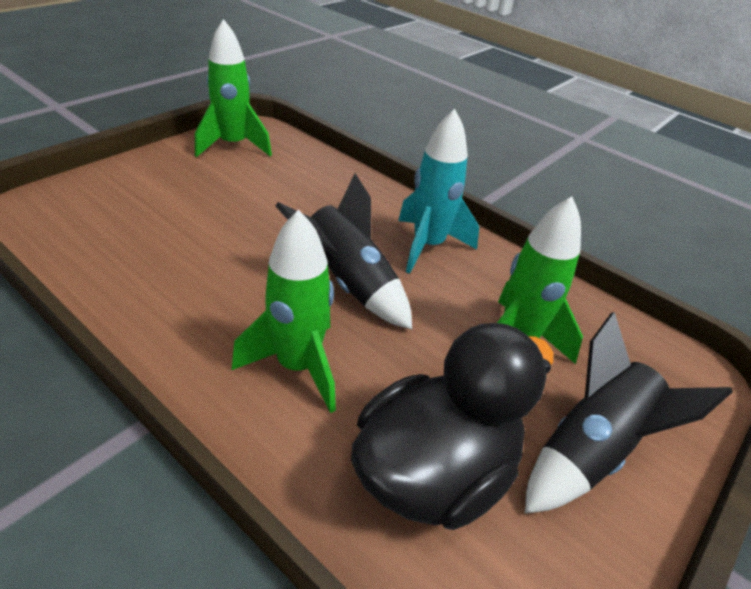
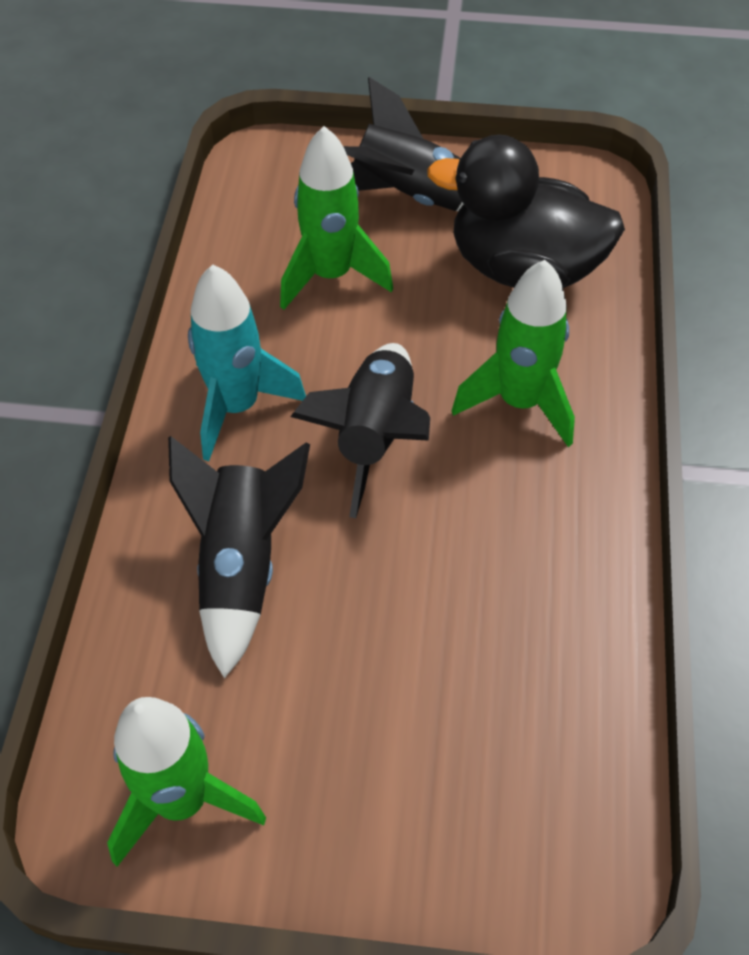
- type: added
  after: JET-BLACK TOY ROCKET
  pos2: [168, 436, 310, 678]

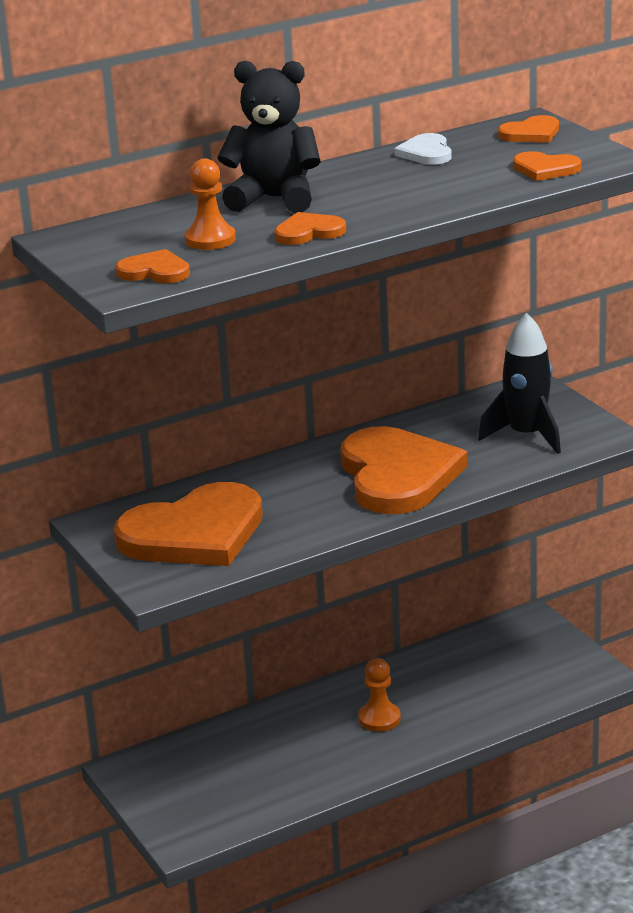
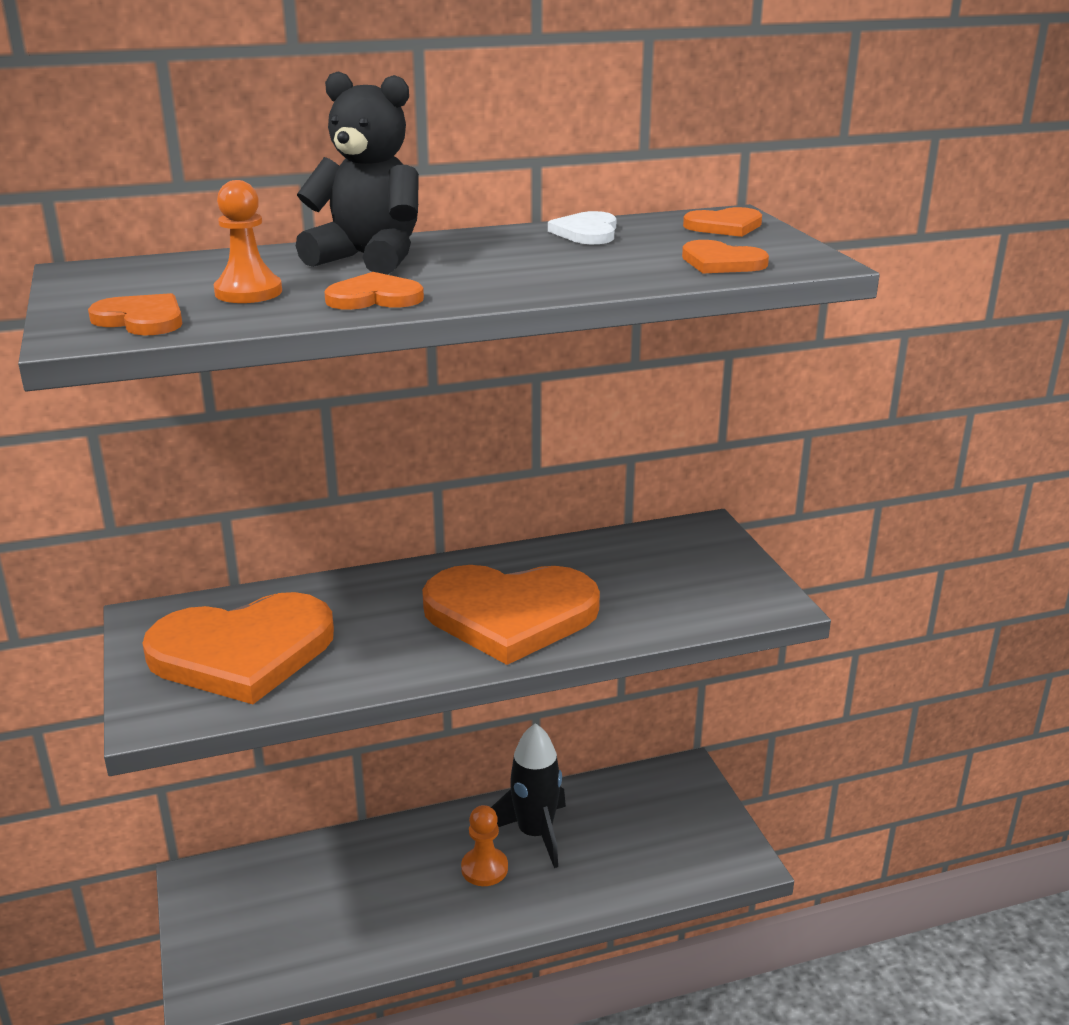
- type: turned
  before: ORANGE-COLOURED LOVE HEART
  pos1: [341, 426, 468, 514]
  pos2: [422, 565, 600, 665]
  turn: 90
- type: moved
  before: JET-BLACK TOY ROCKET
  pos1: [478, 312, 561, 454]
  pos2: [491, 723, 566, 868]

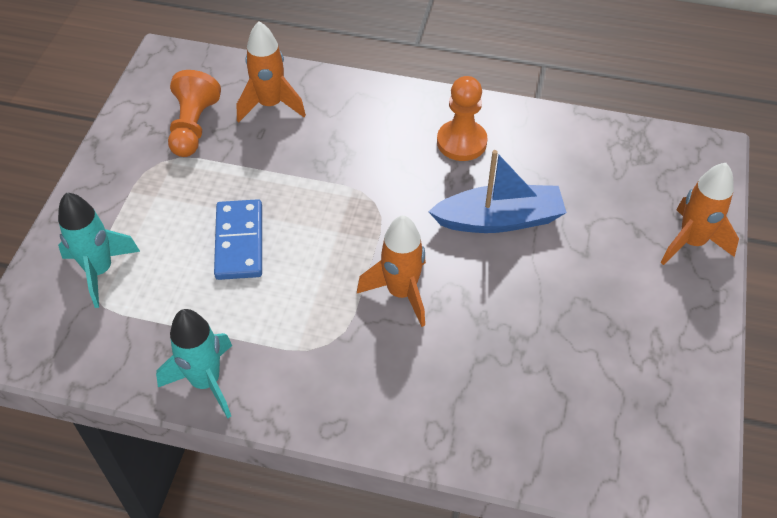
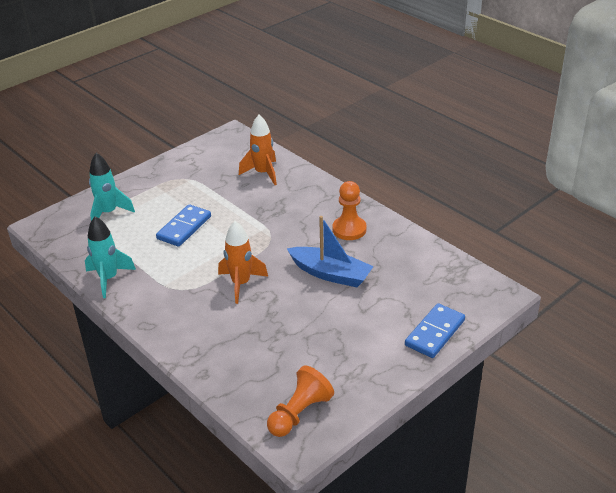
- type: moved
  before: ORANGE-COLOURED GAME PAWN
  pos1: [168, 70, 221, 157]
  pos2: [267, 366, 334, 437]
- type: replaced
  before: ORANGE-COLOURED TOY ROCKET
  after: COBALT DOMINO TILE
  pos1: [661, 163, 739, 265]
  pos2: [405, 303, 465, 358]

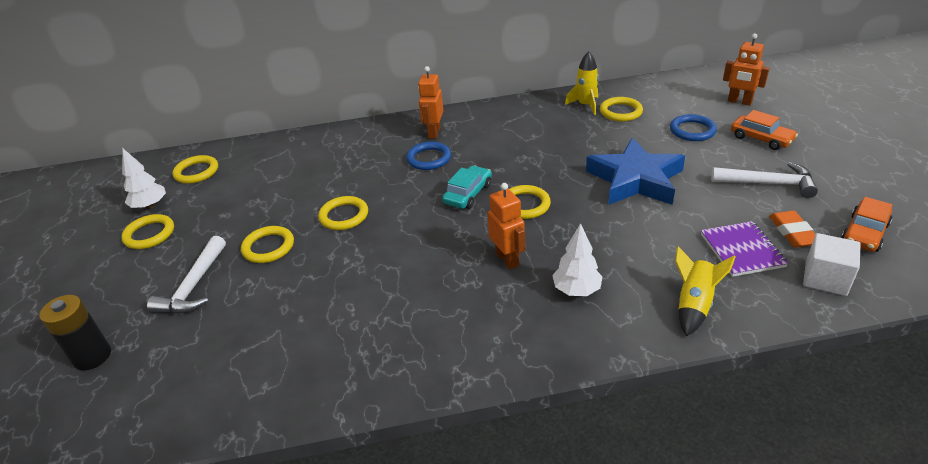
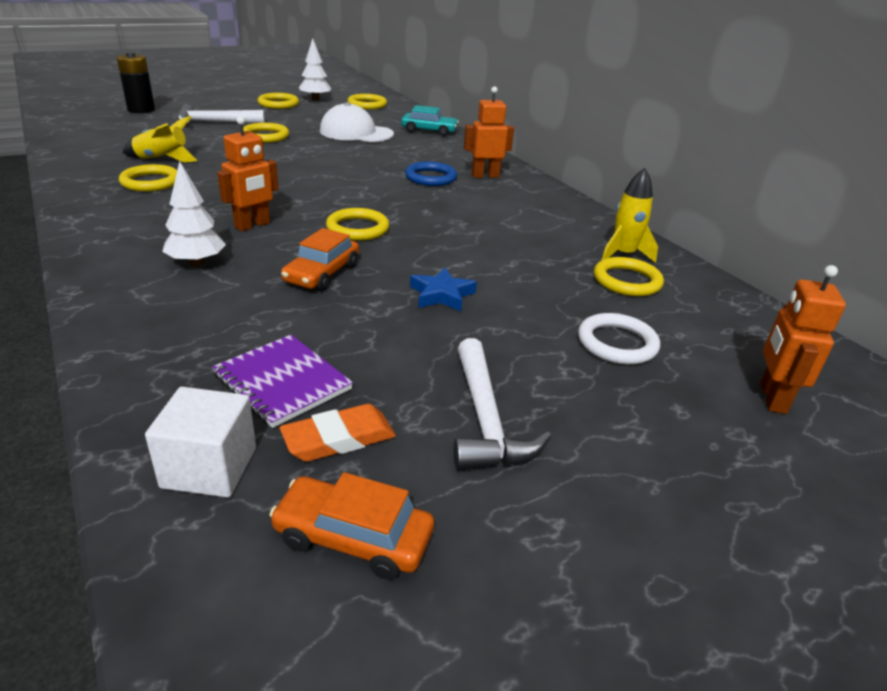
- type: moved
  before: GOLDEN TORUS
  pos1: [318, 196, 368, 230]
  pos2: [119, 164, 177, 191]
- type: moved
  before: GOLDEN TOY ROCKET
  pos1: [675, 246, 736, 337]
  pos2: [122, 116, 198, 163]
- type: turned
  before: ROYAL PURPLE NOTEBOOK
  pos1: [701, 221, 788, 277]
  pos2: [212, 335, 353, 428]
  turn: 75
- type: moved
  before: ORANGE-COLOURED TOY CAR
  pos1: [731, 110, 798, 150]
  pos2: [281, 228, 359, 291]
- type: added
  after: PURE WHITE PEAKED CAP
  pos2: [320, 102, 394, 142]
- type: moved
  before: AQUA TOY CAR
  pos1: [442, 165, 492, 209]
  pos2: [401, 105, 459, 136]
- type: resized
  before: COBALT FIVE-POINTED STAR
  pos1: [586, 138, 685, 205]
  pos2: [410, 268, 477, 311]
  scale: 0.46
- type: recoloured
  before: COBALT TORUS
  after: PURE WHITE TORUS
  pos1: [670, 114, 717, 141]
  pos2: [578, 313, 660, 364]

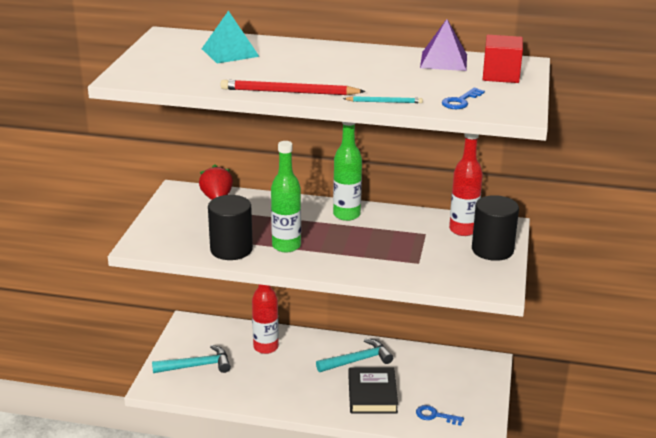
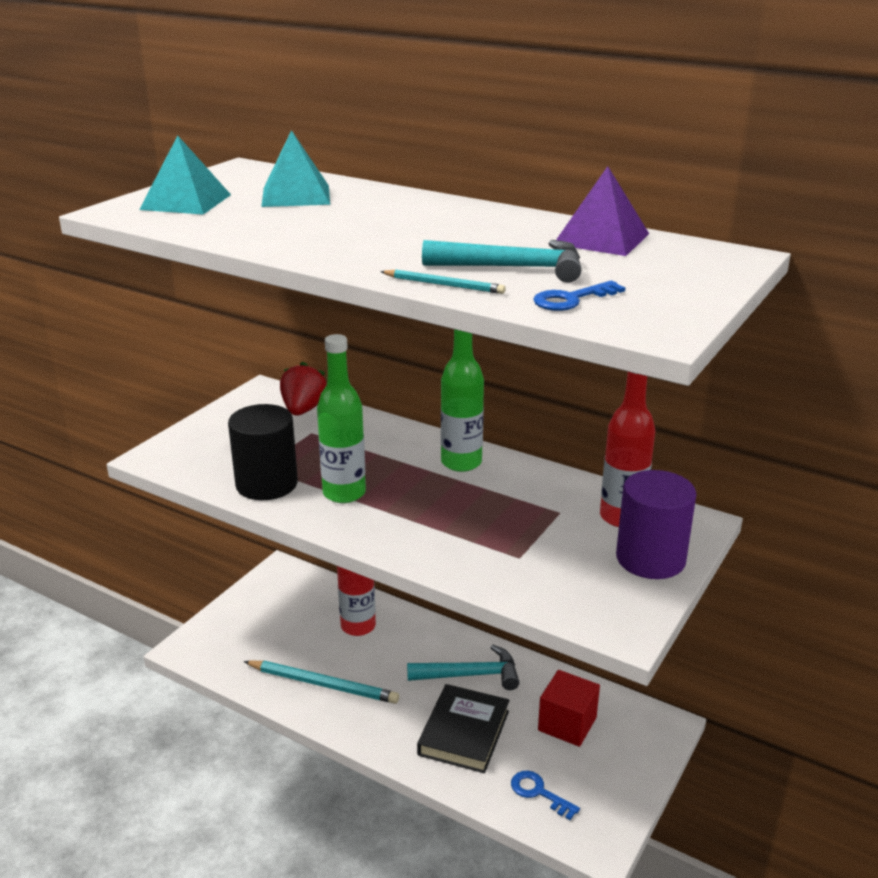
- type: added
  after: AQUA PYRAMID
  pos2: [139, 136, 231, 215]
- type: added
  after: AQUA WOODEN PENCIL
  pos2: [244, 661, 399, 704]
- type: moved
  before: AQUA HAMMER
  pos1: [152, 345, 231, 373]
  pos2: [422, 240, 581, 283]
- type: moved
  before: CRIMSON SOLID CUBE
  pos1: [483, 35, 523, 83]
  pos2: [538, 670, 600, 747]
- type: recoloured
  before: JET-BLACK CYLINDER SHAPE
  after: ROYAL PURPLE CYLINDER SHAPE
  pos1: [472, 195, 519, 261]
  pos2: [616, 470, 696, 579]
- type: removed
  before: CRIMSON WOODEN PENCIL
  pos1: [221, 80, 366, 95]

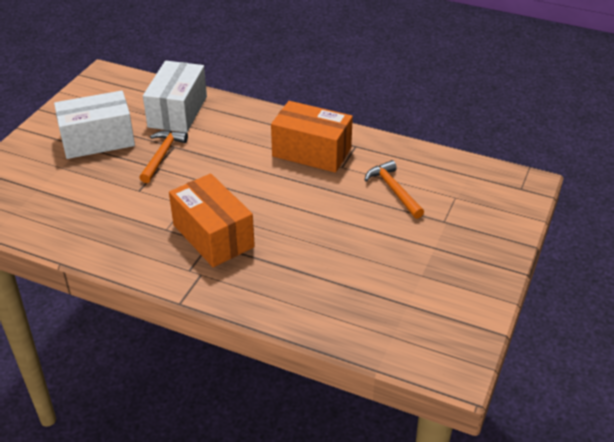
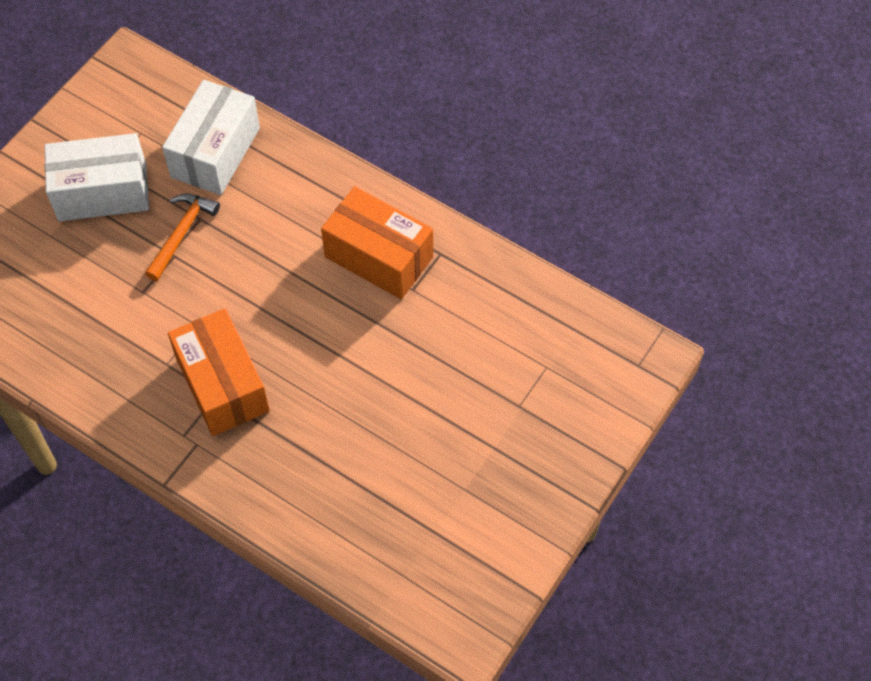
- type: removed
  before: ORANGE-COLOURED HAMMER
  pos1: [365, 160, 424, 219]

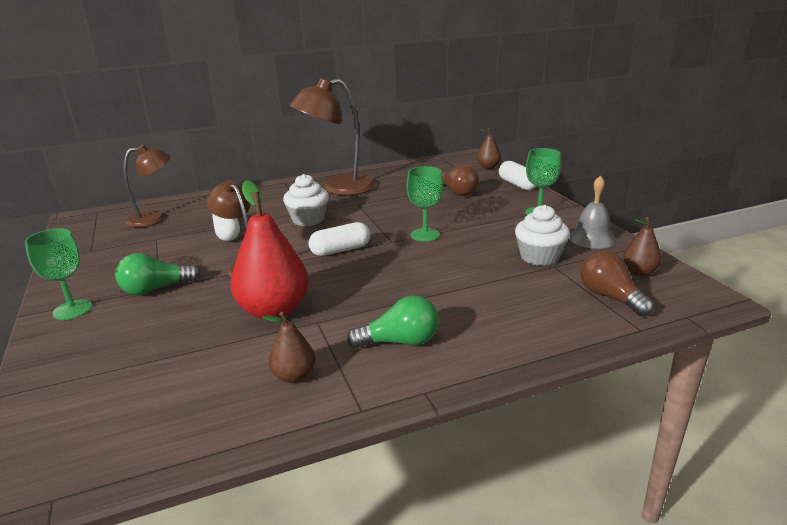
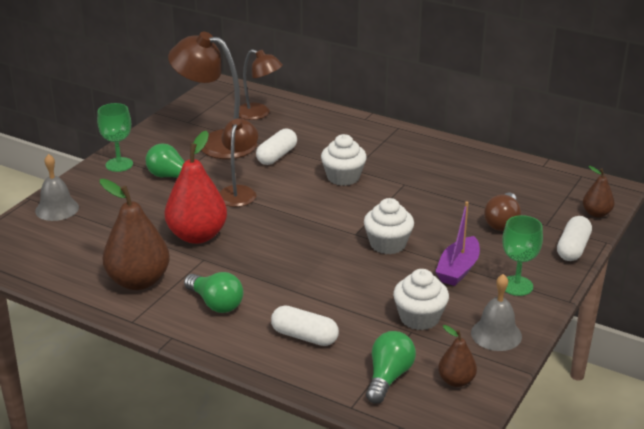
- type: added
  after: ASH-GREY BELL
  pos2: [35, 154, 79, 221]
- type: resized
  before: BROWN PEAR
  pos1: [262, 312, 315, 383]
  pos2: [100, 179, 170, 290]
  scale: 1.94
- type: moved
  before: BROWN DESK LAMP
  pos1: [290, 78, 376, 195]
  pos2: [168, 32, 257, 159]
- type: moved
  before: PURE WHITE PILL SHAPE
  pos1: [308, 222, 370, 256]
  pos2: [271, 306, 339, 346]
- type: replaced
  before: EMERALD CHALICE
  after: PURE WHITE FAIRY CAKE
  pos1: [407, 166, 443, 241]
  pos2: [364, 198, 414, 254]
- type: recoloured
  before: BROWN BULB
  after: EMERALD BULB
  pos1: [580, 251, 654, 317]
  pos2: [366, 331, 416, 404]
- type: added
  after: ROYAL PURPLE BOAT
  pos2: [435, 201, 480, 286]

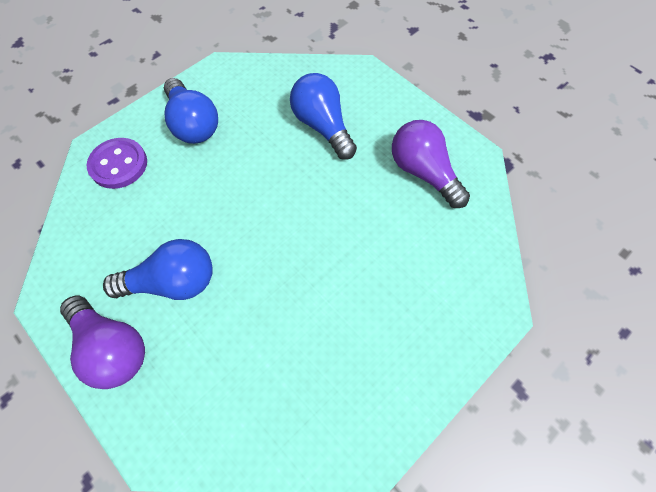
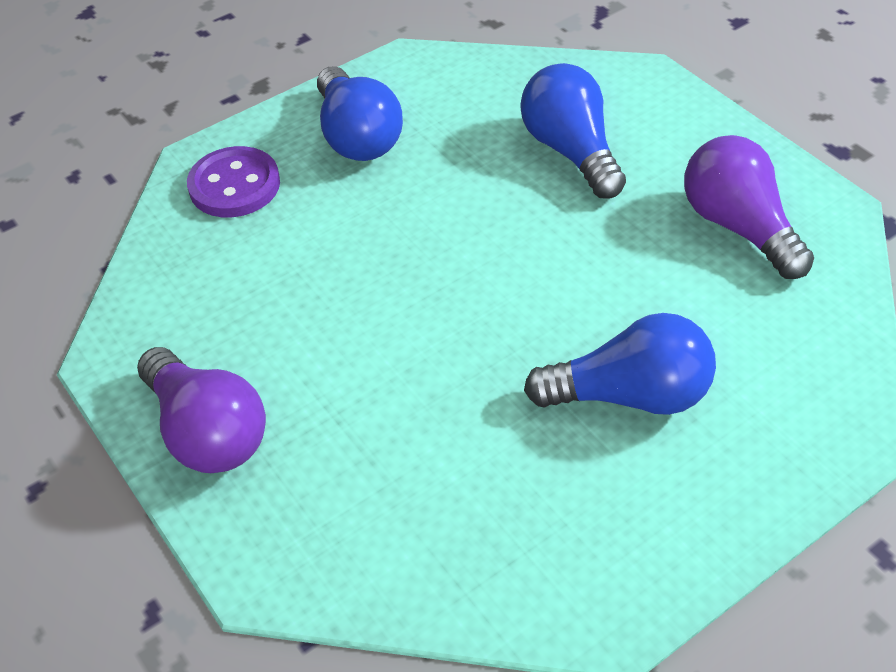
- type: moved
  before: COBALT BULB
  pos1: [103, 239, 213, 300]
  pos2: [524, 313, 716, 415]

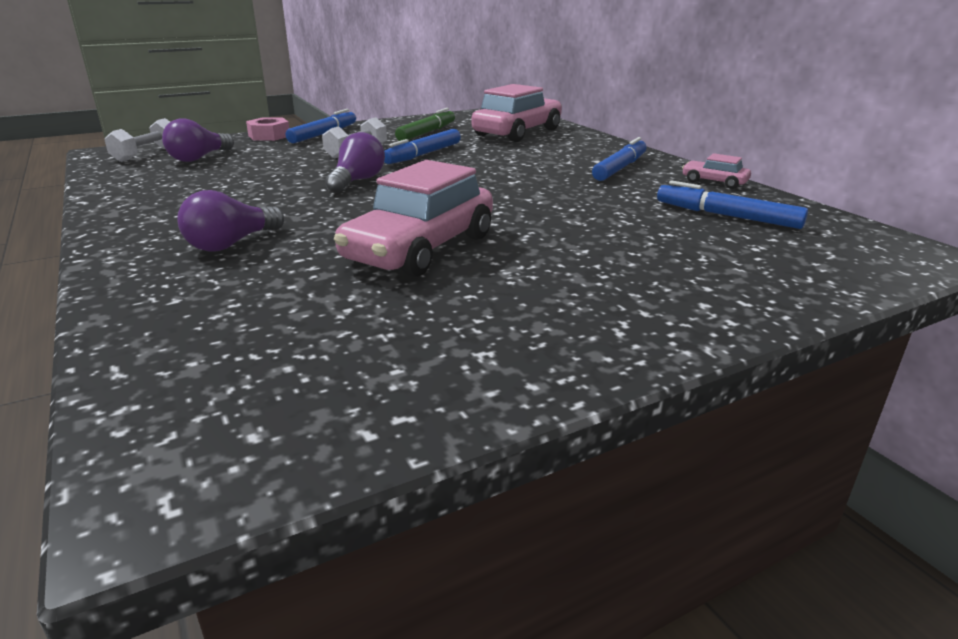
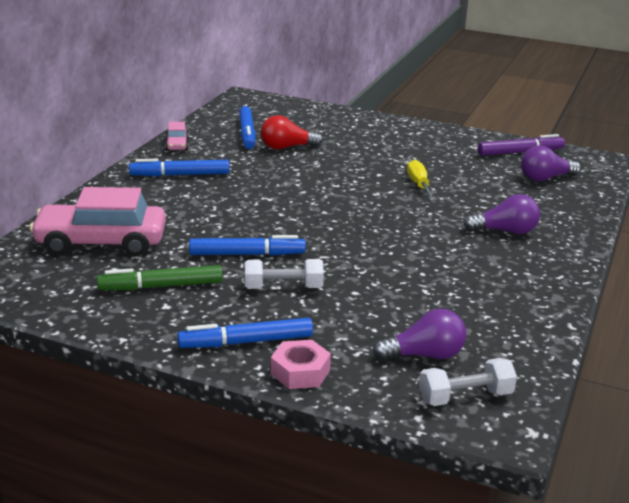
- type: added
  after: CRIMSON BULB
  pos2: [261, 115, 323, 149]
- type: replaced
  before: ROSE-PINK TOY CAR
  after: GOLDEN HAND SCREWDRIVER
  pos1: [334, 160, 493, 277]
  pos2: [407, 160, 436, 200]
- type: added
  after: ROYAL PURPLE MARKER PEN
  pos2: [478, 134, 565, 156]
- type: moved
  before: ROYAL PURPLE BULB
  pos1: [325, 132, 385, 193]
  pos2: [521, 146, 581, 182]

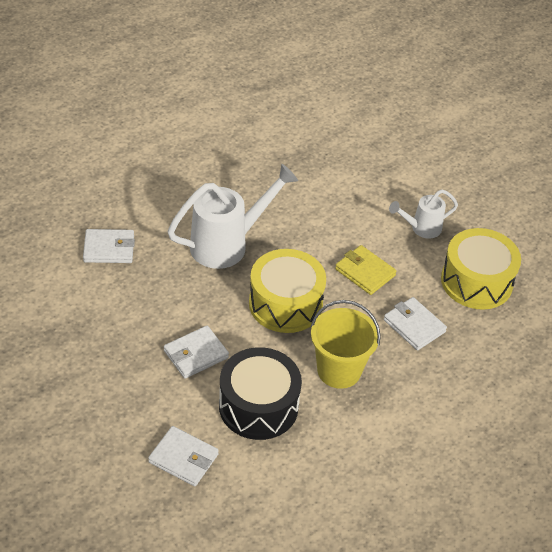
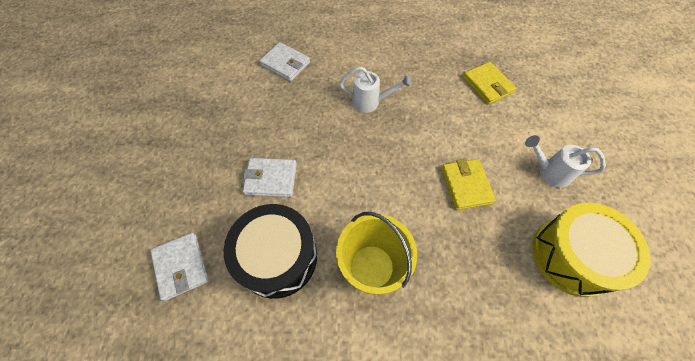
- type: resized
  before: PURE WHITE WATERING CAN
  pos1: [167, 164, 298, 269]
  pos2: [339, 66, 412, 113]
  scale: 0.56
- type: added
  after: GOLDEN BILLFOLD
  pos2: [463, 62, 516, 104]
- type: removed
  before: GOLDEN TOY DRUM
  pos1: [249, 249, 326, 333]
- type: removed
  before: PURE WHITE BILLFOLD
  pos1: [384, 297, 447, 350]

